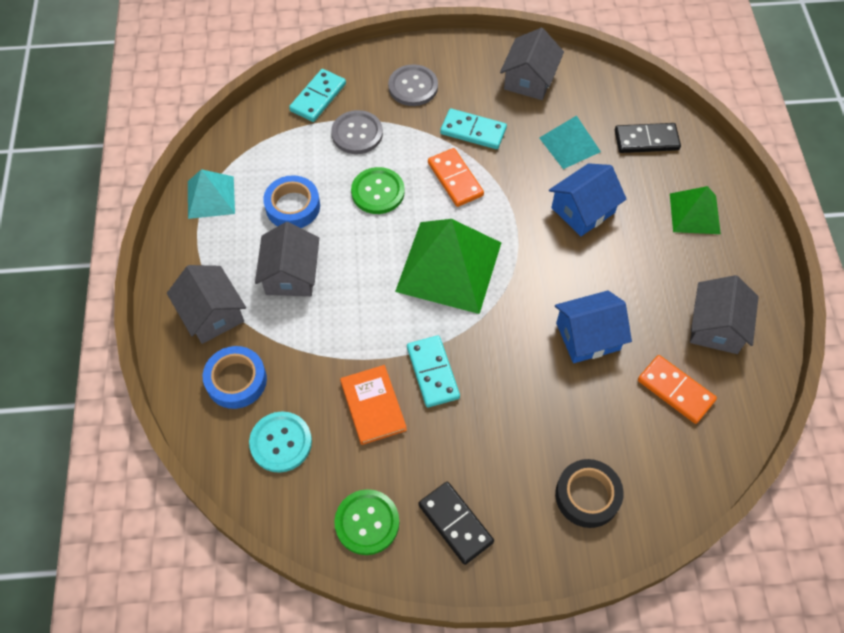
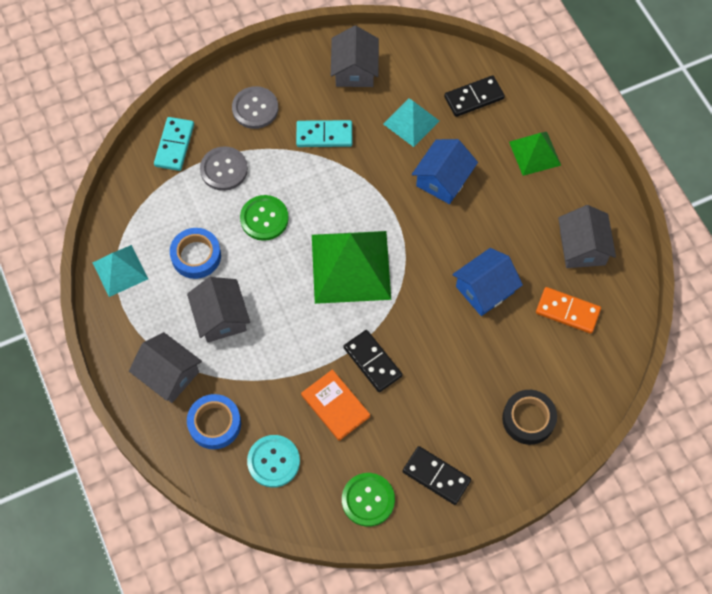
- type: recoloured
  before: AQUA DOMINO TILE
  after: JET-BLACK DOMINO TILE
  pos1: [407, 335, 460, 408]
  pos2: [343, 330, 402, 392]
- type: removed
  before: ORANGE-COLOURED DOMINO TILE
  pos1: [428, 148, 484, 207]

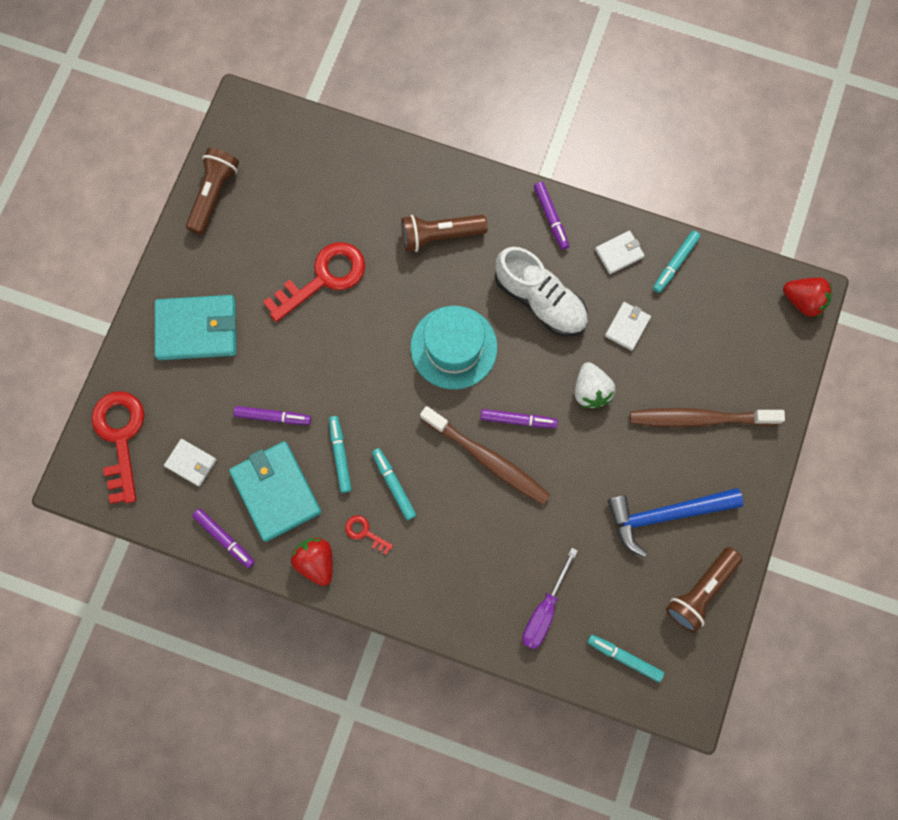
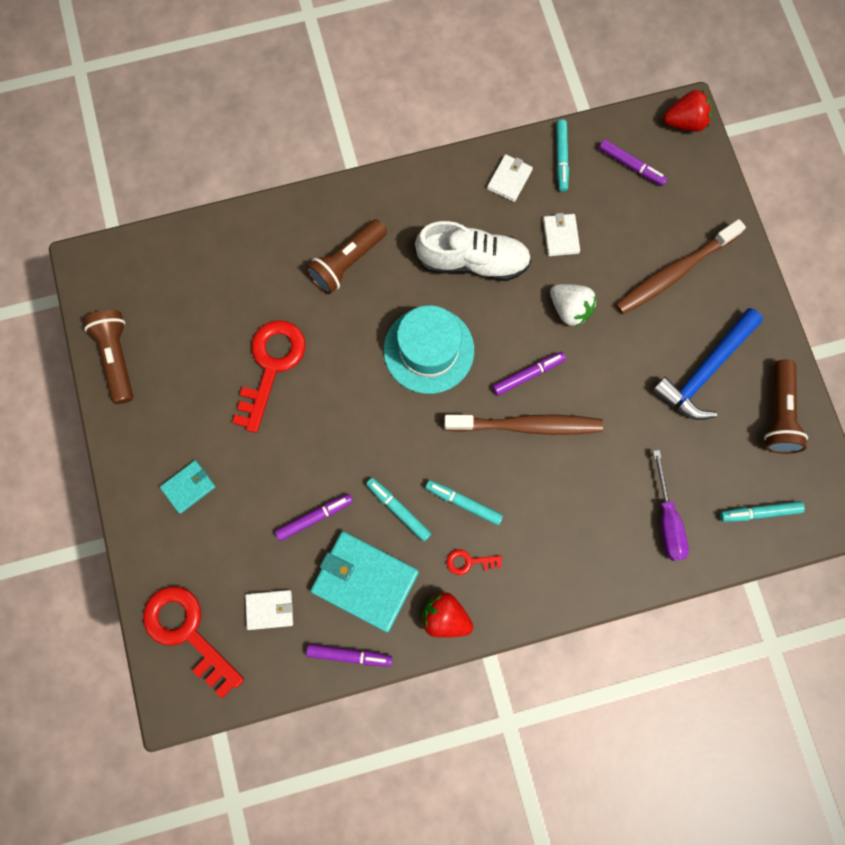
- type: resized
  before: AQUA BILLFOLD
  pos1: [155, 295, 236, 360]
  pos2: [160, 460, 216, 514]
  scale: 0.52
- type: moved
  before: ROYAL PURPLE MARKER PEN
  pos1: [534, 182, 569, 250]
  pos2: [599, 139, 668, 186]

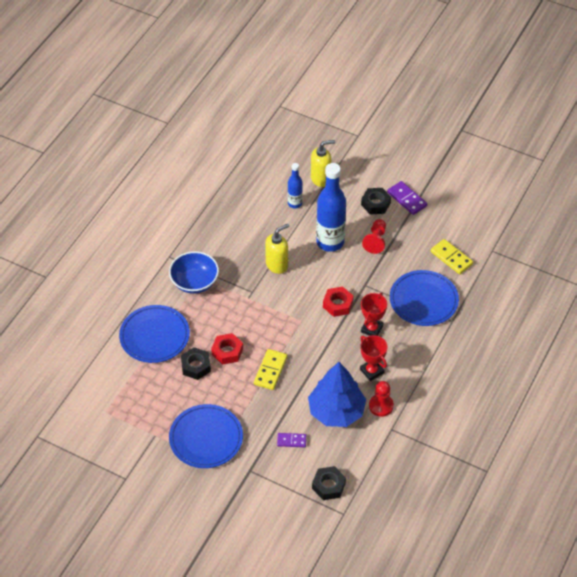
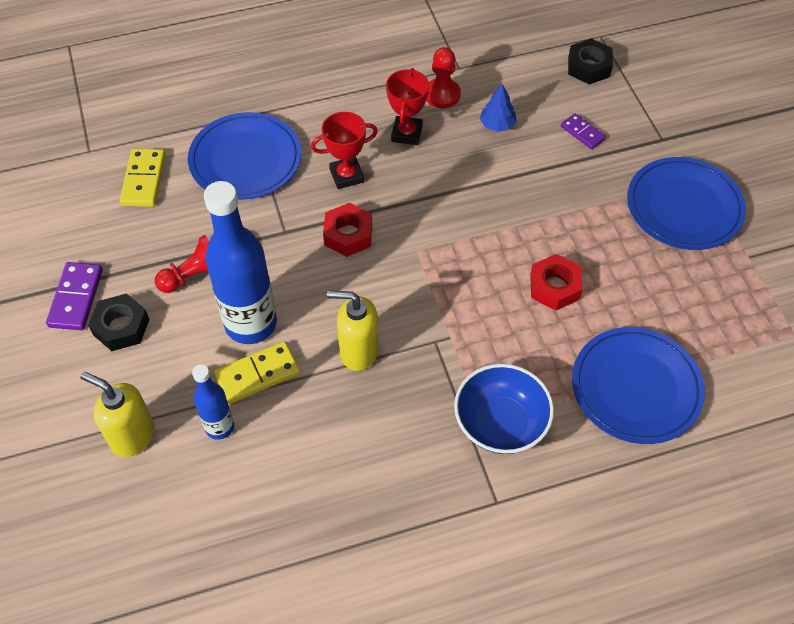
- type: moved
  before: GOLDEN DOMINO TILE
  pos1: [254, 349, 288, 390]
  pos2: [214, 341, 300, 404]
- type: resized
  before: COBALT FIR TREE
  pos1: [308, 362, 366, 427]
  pos2: [480, 84, 517, 132]
  scale: 0.42
- type: removed
  before: JET-BLACK HEX NUT
  pos1: [181, 347, 211, 380]

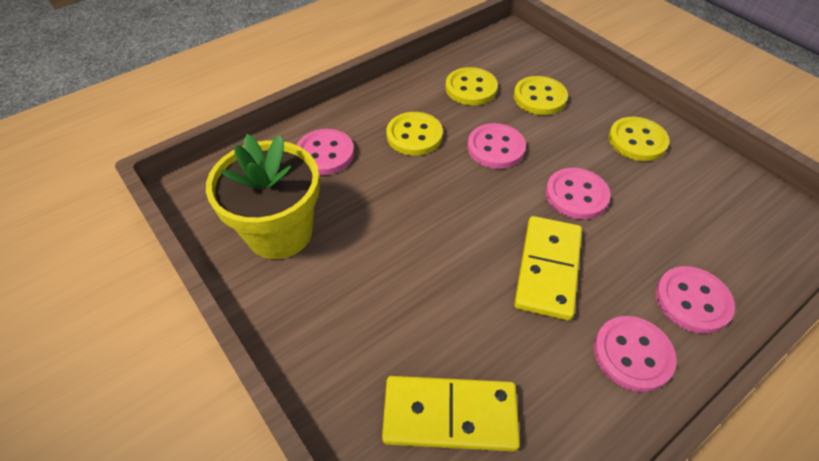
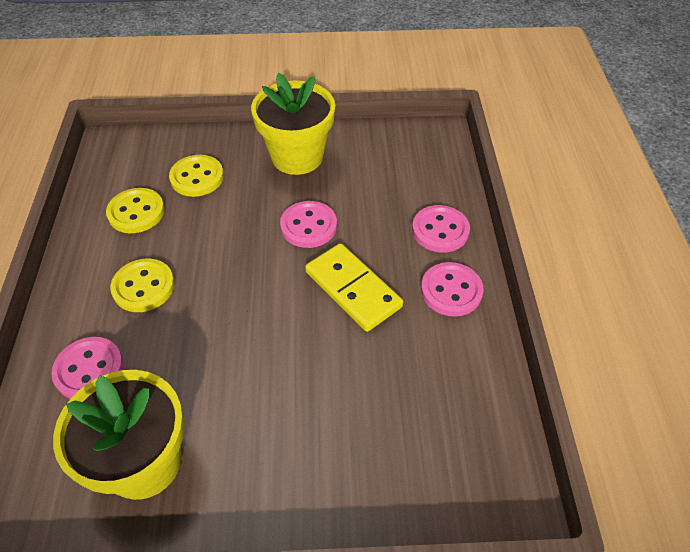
- type: replaced
  before: GOLDEN SEWING BUTTON
  after: GOLDEN FLOWER POT
  pos1: [608, 117, 670, 161]
  pos2: [251, 73, 335, 175]
- type: removed
  before: GOLDEN DOMINO TILE
  pos1: [382, 376, 520, 451]
- type: removed
  before: ROSE-PINK SEWING BUTTON
  pos1: [468, 123, 526, 169]

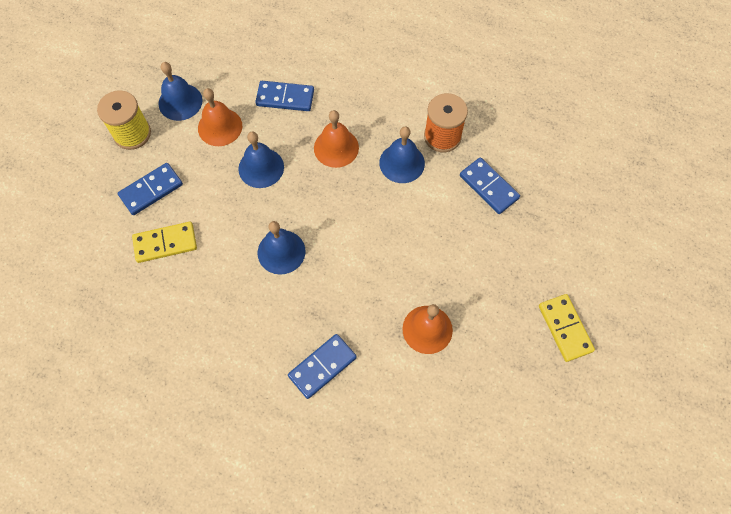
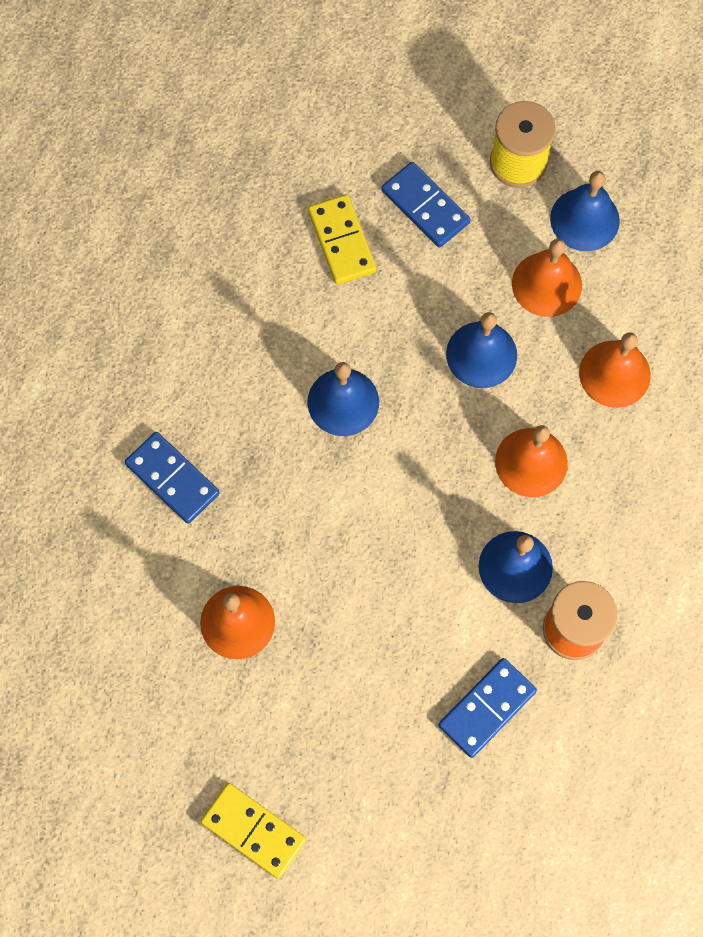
- type: turned
  before: GOLDEN DOMINO TILE
  pos1: [539, 294, 595, 362]
  pos2: [200, 783, 306, 879]
  turn: 60
- type: replaced
  before: COBALT DOMINO TILE
  after: ORANGE-COLOURED BELL
  pos1: [255, 81, 314, 111]
  pos2: [579, 333, 651, 408]

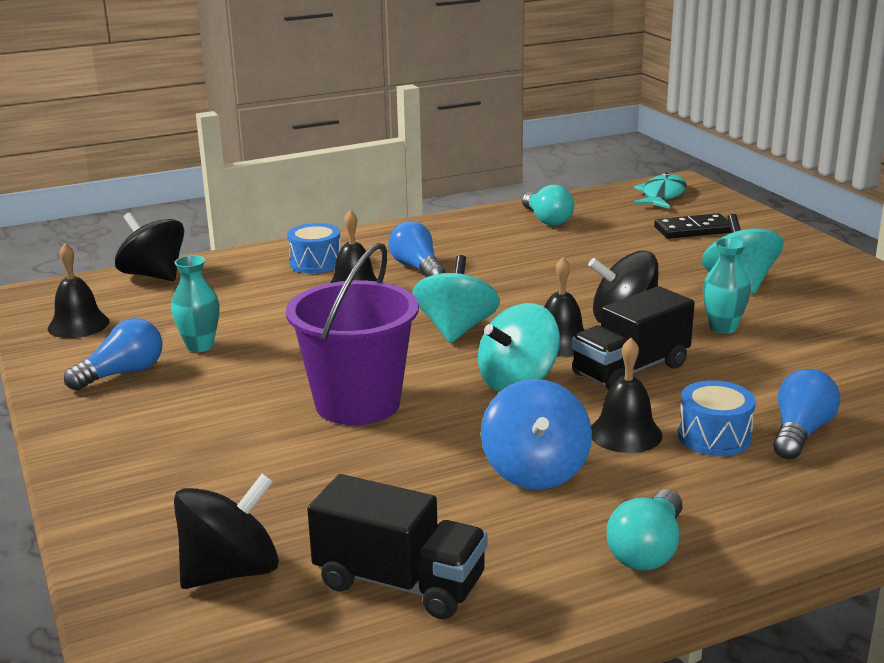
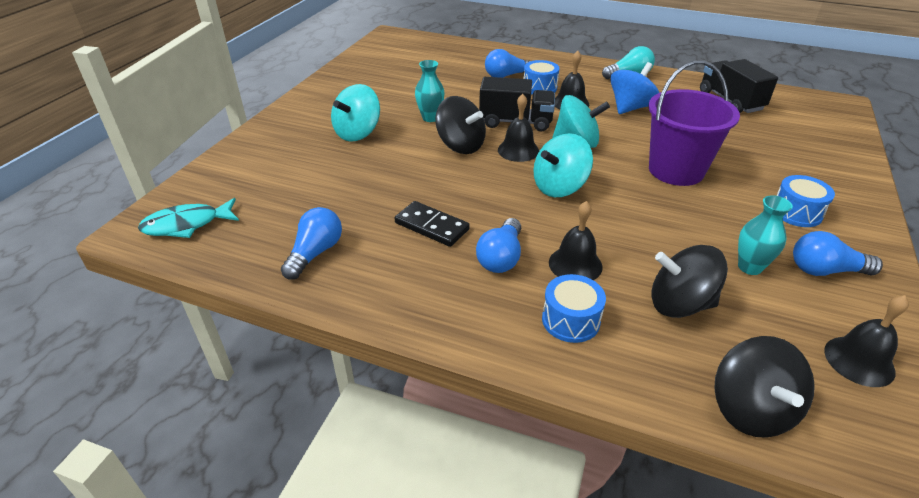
- type: recoloured
  before: AQUA BULB
  after: COBALT BULB
  pos1: [522, 185, 574, 226]
  pos2: [281, 207, 342, 280]
- type: moved
  before: JET-BLACK DOMINO TILE
  pos1: [654, 213, 732, 239]
  pos2: [395, 201, 470, 247]
- type: moved
  before: JET-BLACK SPINNING TOP
  pos1: [174, 473, 279, 589]
  pos2: [652, 245, 728, 318]
- type: added
  after: COBALT TOY DRUM
  pos2: [777, 175, 835, 227]

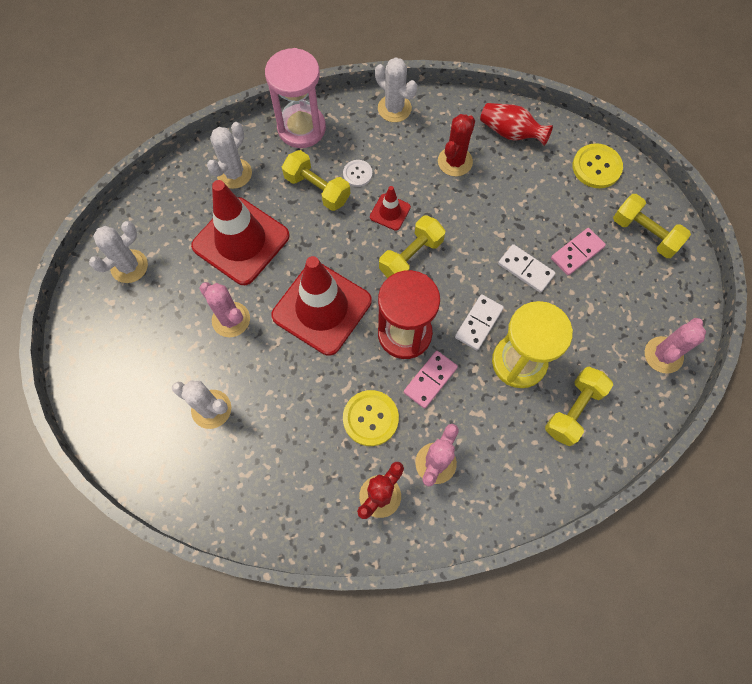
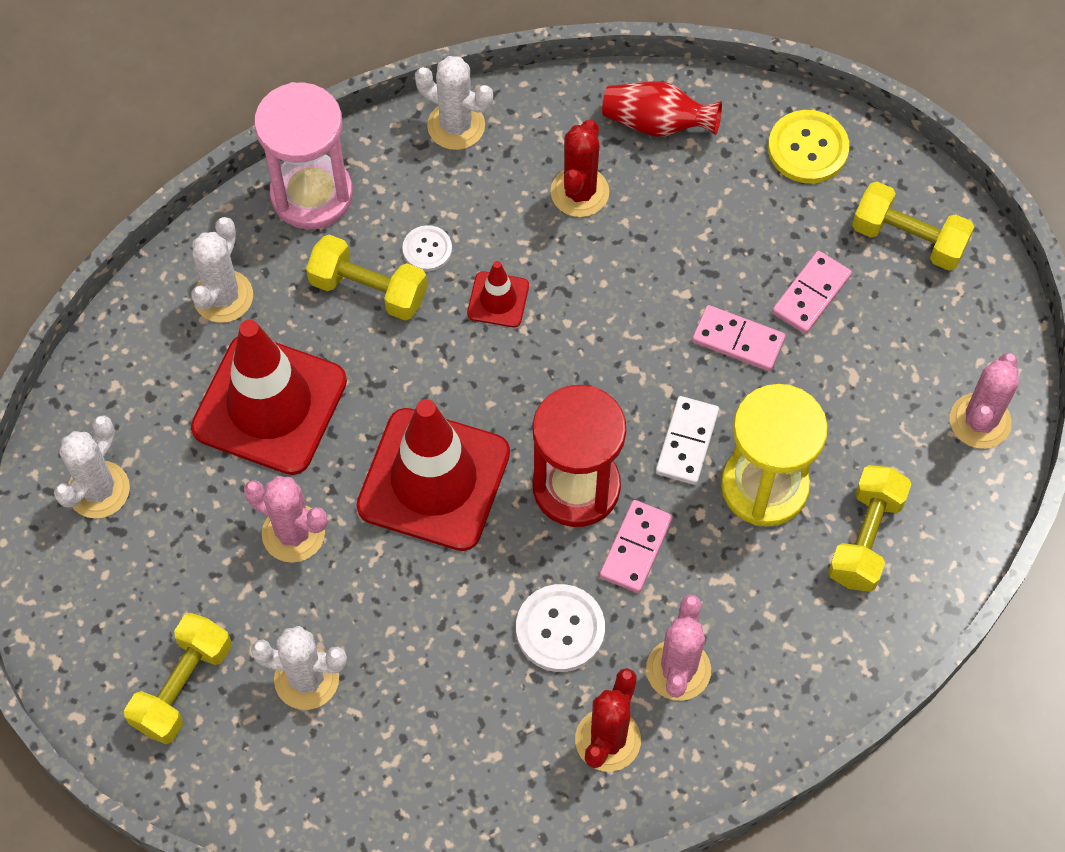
- type: moved
  before: GOLDEN HAND WEIGHT
  pos1: [379, 216, 445, 278]
  pos2: [124, 613, 232, 744]
- type: recoloured
  before: GOLDEN SEWING BUTTON
  after: PURE WHITE SEWING BUTTON
  pos1: [343, 390, 399, 446]
  pos2: [516, 584, 605, 672]
- type: recoloured
  before: PURE WHITE DOMINO TILE
  after: ROSE-PINK DOMINO TILE
  pos1: [498, 244, 556, 293]
  pos2: [692, 305, 785, 371]

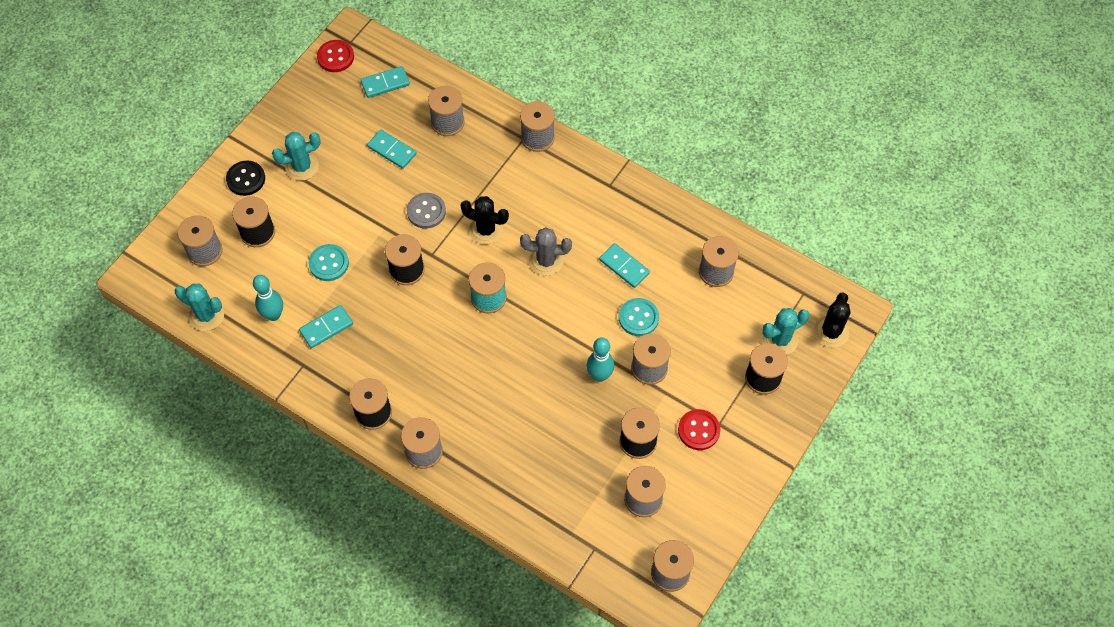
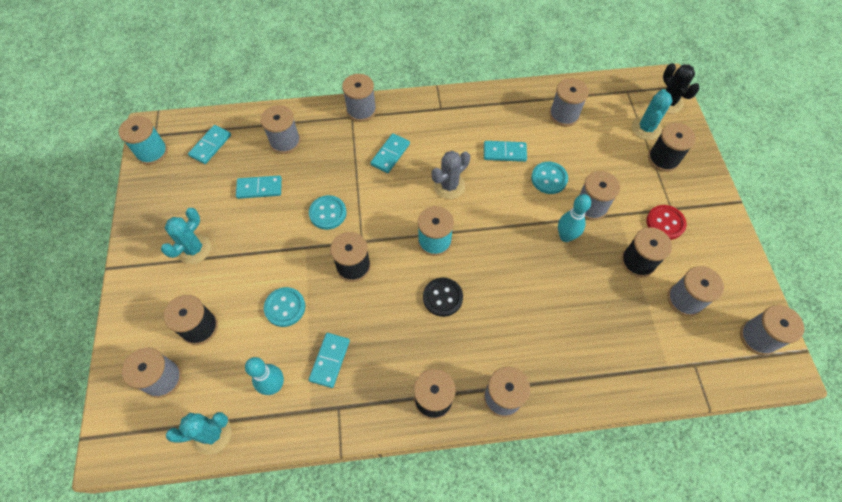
- type: replaced
  before: CRIMSON SEWING BUTTON
  after: AQUA BOBBIN
  pos1: [317, 40, 354, 72]
  pos2: [119, 116, 168, 165]
- type: recoloured
  before: ASH-GREY SEWING BUTTON
  after: AQUA SEWING BUTTON
  pos1: [407, 193, 446, 229]
  pos2: [309, 195, 347, 230]
- type: added
  after: AQUA DOMINO TILE
  pos2: [370, 133, 410, 173]
- type: moved
  before: JET-BLACK SEWING BUTTON
  pos1: [226, 160, 265, 196]
  pos2: [423, 277, 463, 317]
- type: removed
  before: JET-BLACK SAGUARO CACTUS
  pos1: [460, 196, 509, 245]

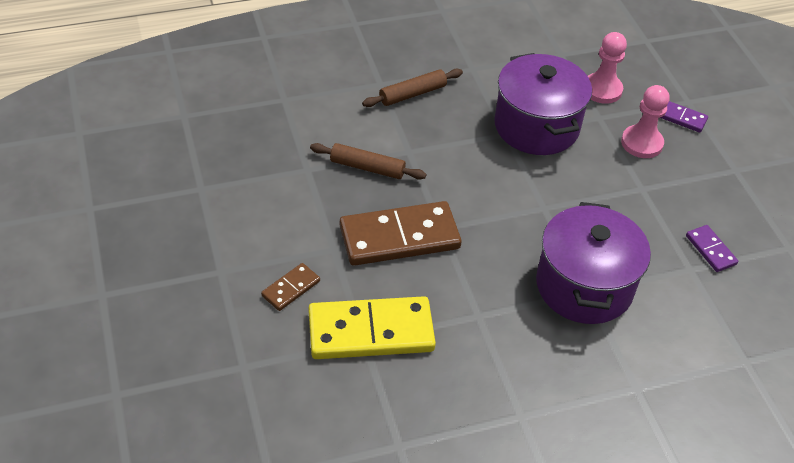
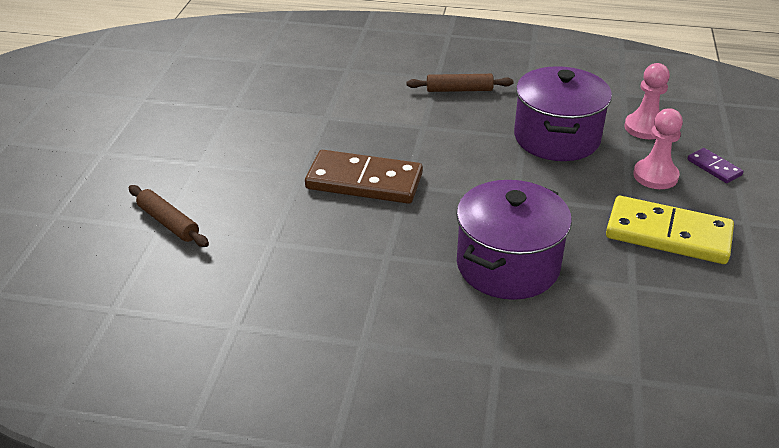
- type: moved
  before: BROWN DOUGH ROLLER
  pos1: [310, 143, 426, 180]
  pos2: [129, 185, 209, 247]
- type: moved
  before: GOLDEN DOMINO TILE
  pos1: [308, 296, 436, 359]
  pos2: [606, 196, 734, 264]
- type: removed
  before: BROWN DOMINO TILE
  pos1: [261, 263, 320, 311]
- type: removed
  before: ROYAL PURPLE DOMINO TILE
  pos1: [686, 225, 738, 272]

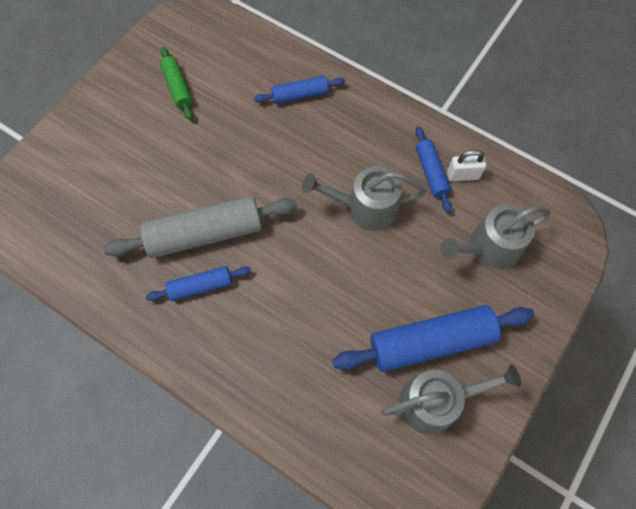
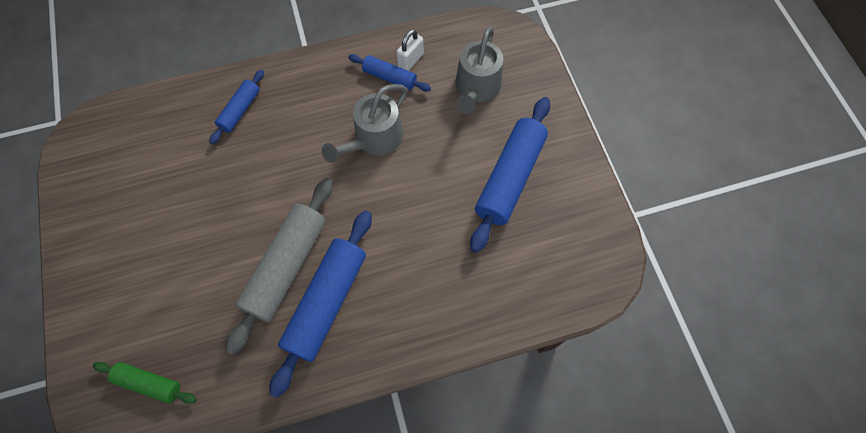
- type: moved
  before: EMERALD DOUGH ROLLER
  pos1: [160, 47, 193, 120]
  pos2: [93, 362, 197, 404]
- type: resized
  before: COBALT DOUGH ROLLER
  pos1: [146, 266, 251, 301]
  pos2: [269, 210, 372, 398]
  scale: 1.87
- type: removed
  before: ASH-GREY WATERING CAN
  pos1: [381, 364, 521, 434]

